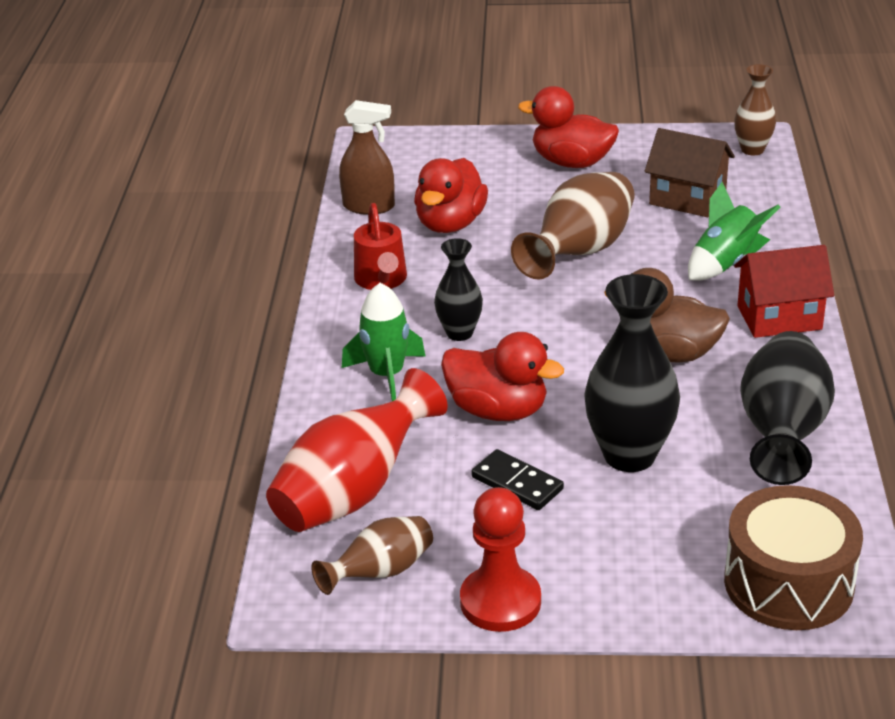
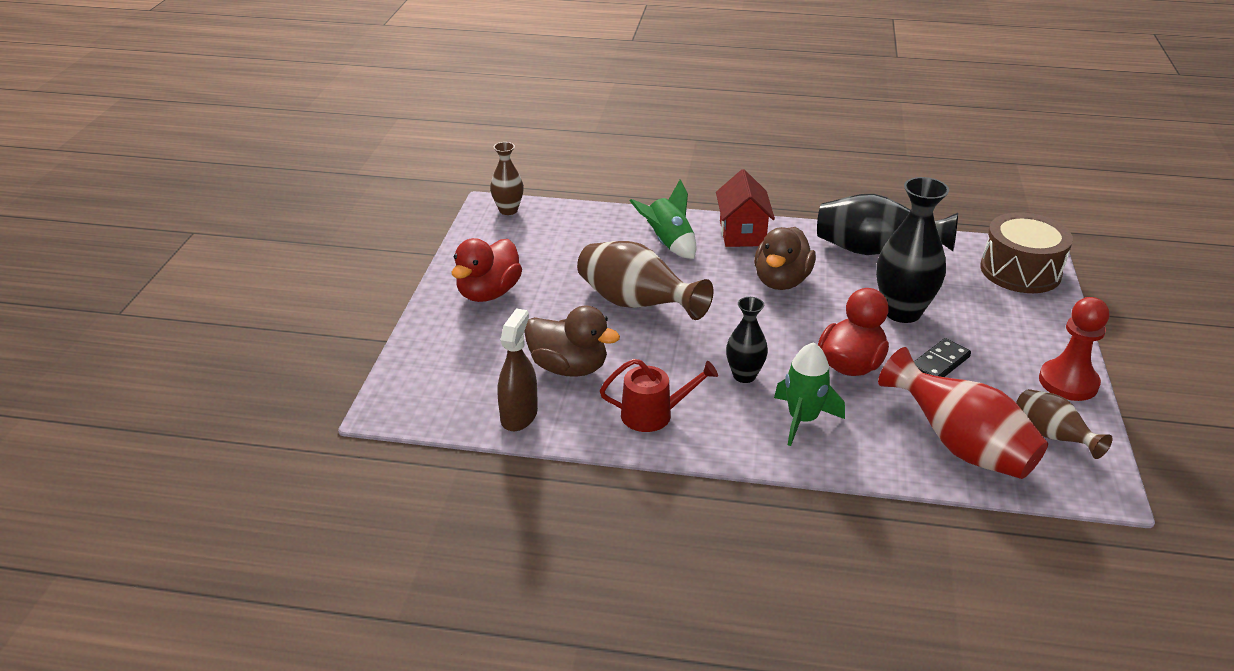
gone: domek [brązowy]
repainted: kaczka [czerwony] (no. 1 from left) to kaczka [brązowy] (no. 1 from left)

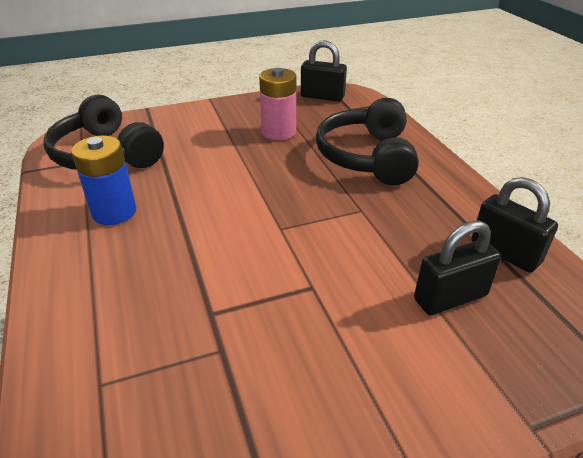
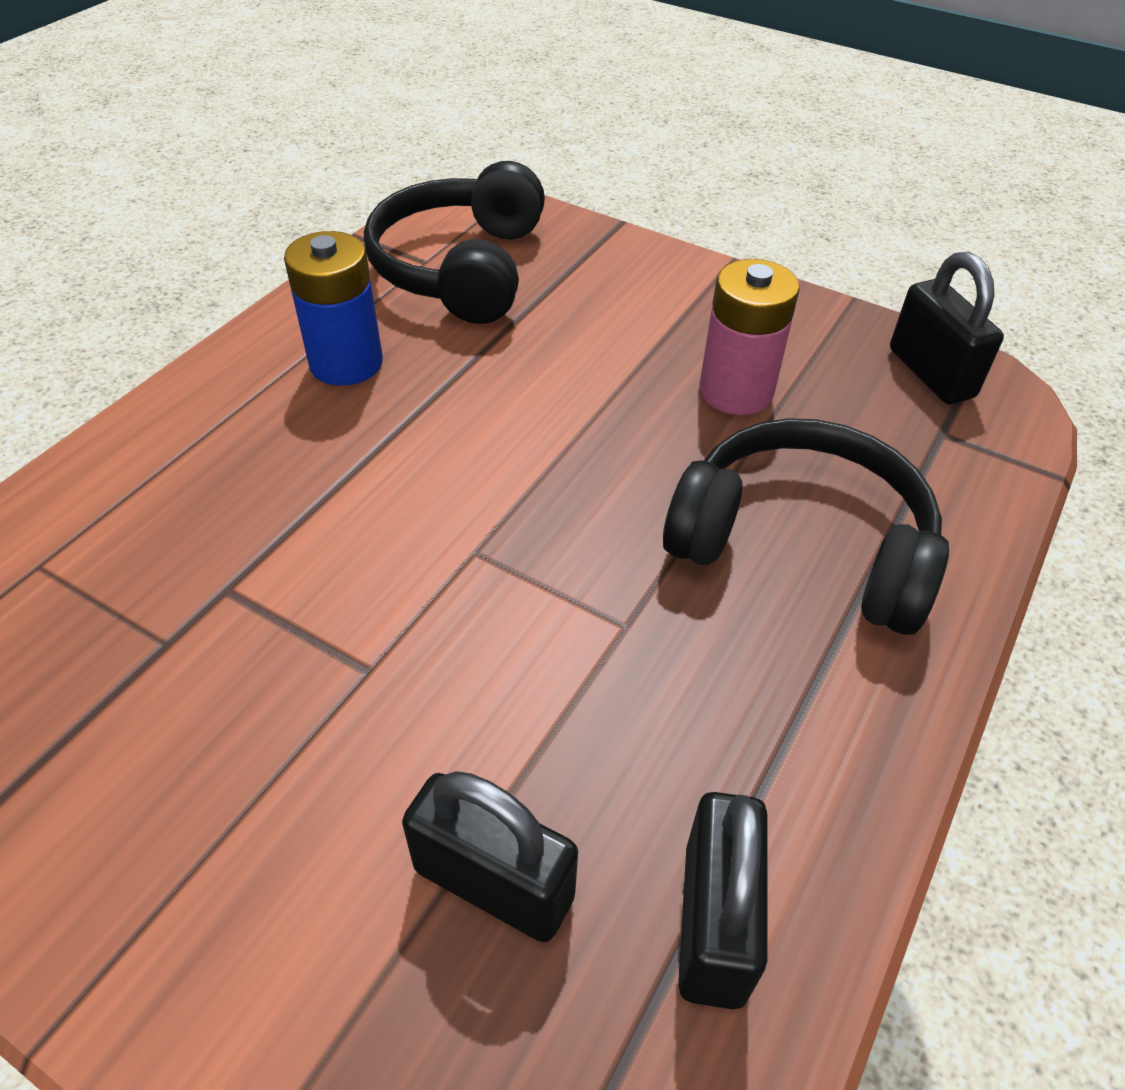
rotated: słuchawki [czarny] (no. 2 from left) 60 degrees clockwise

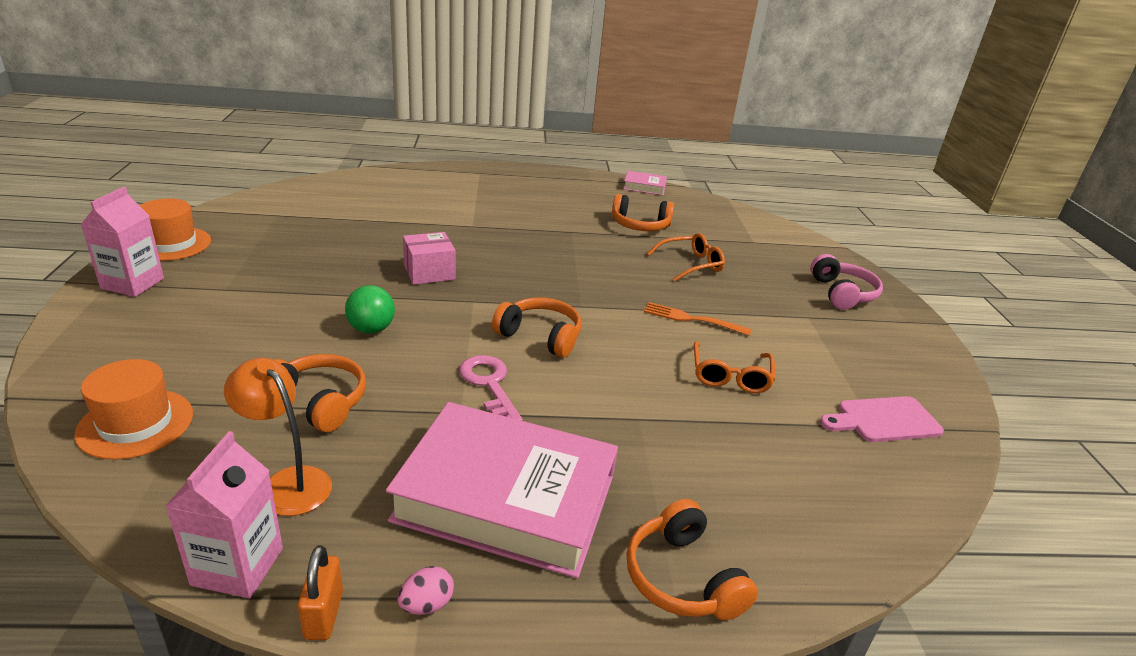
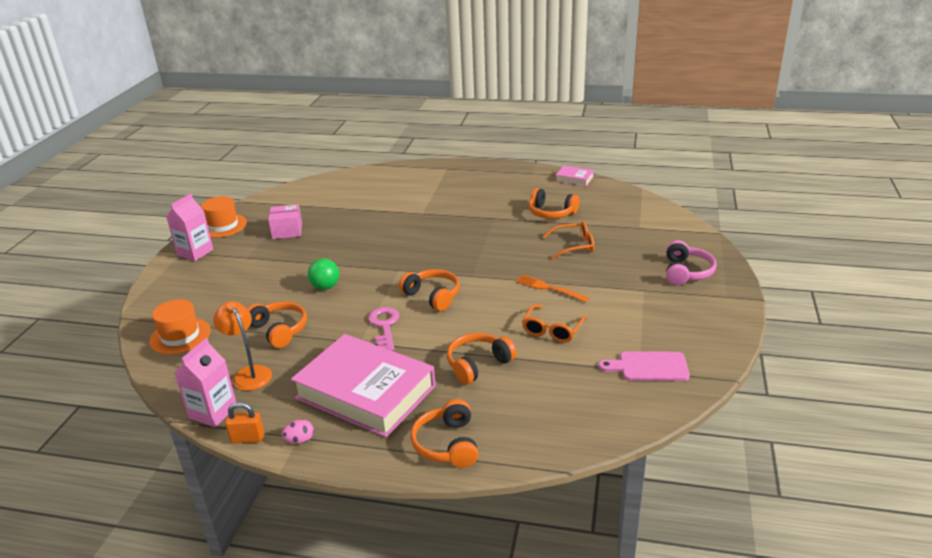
new: słuchawki [pomarańczowy] (no. 4 from left)
shifted: pudełko [różowy]
rotated: kłódka [pomarańczowy] 75 degrees clockwise

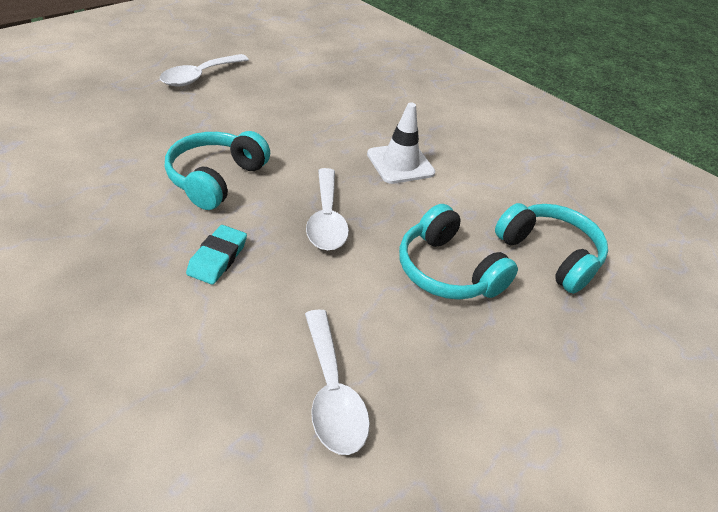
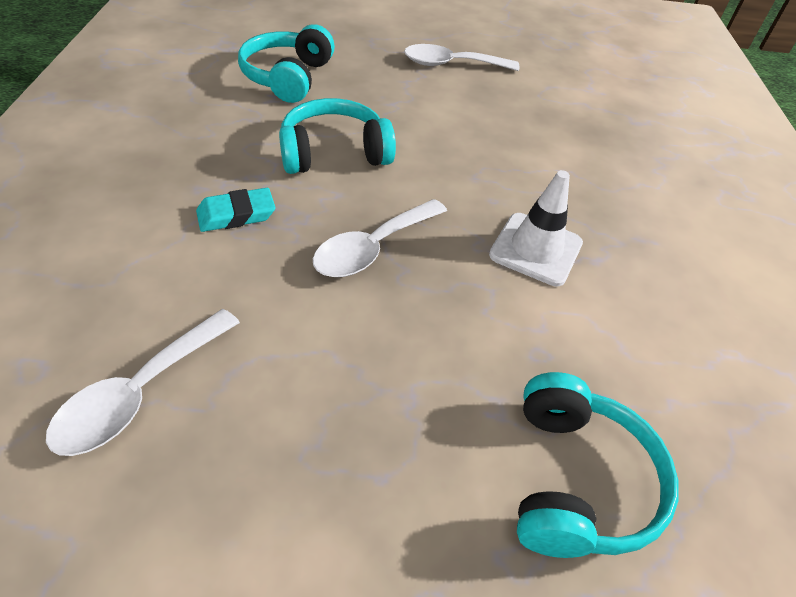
shifted: słuchawki [turkusowy] (no. 2 from left in the first image) to słuchawki [turkusowy] (no. 1 from left)

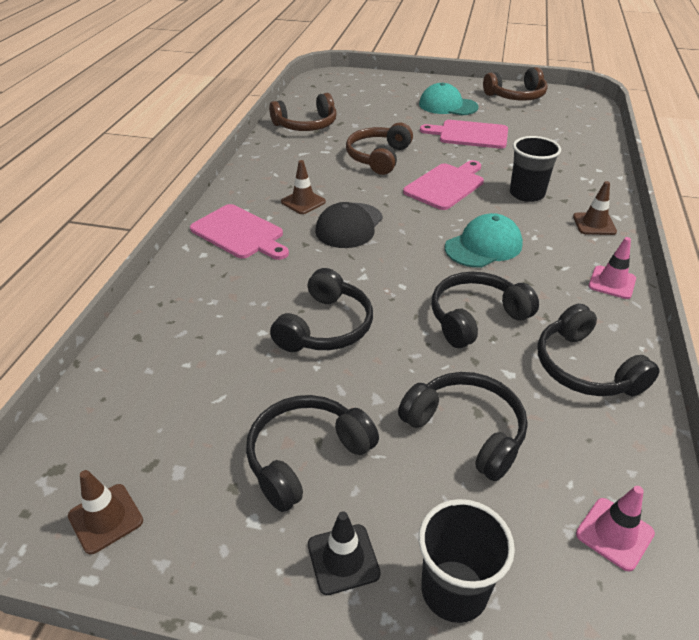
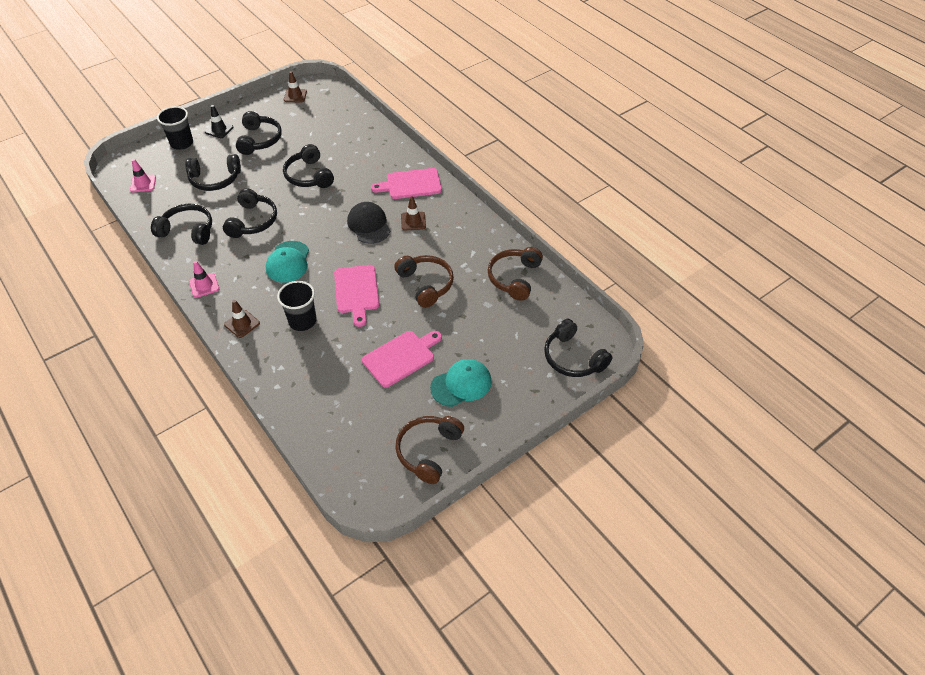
new: słuchawki [czarny] (no. 6 from left)

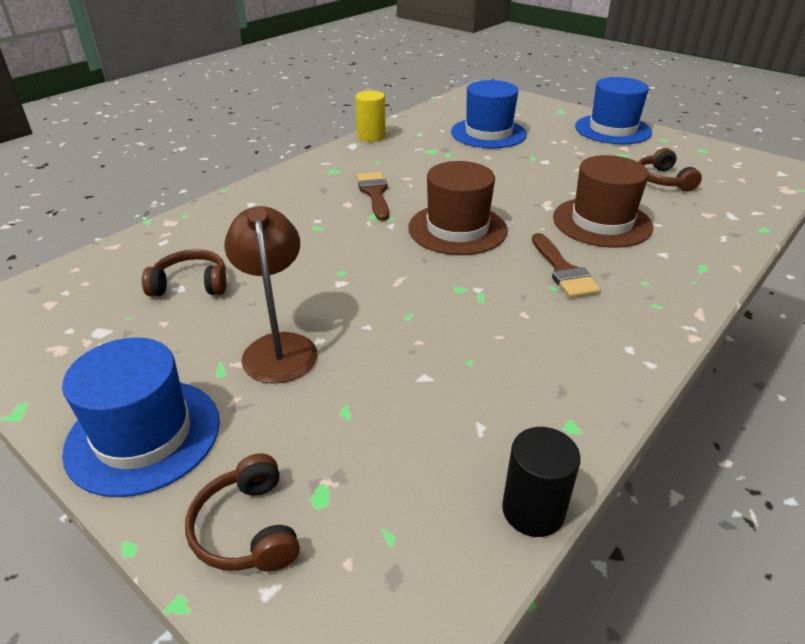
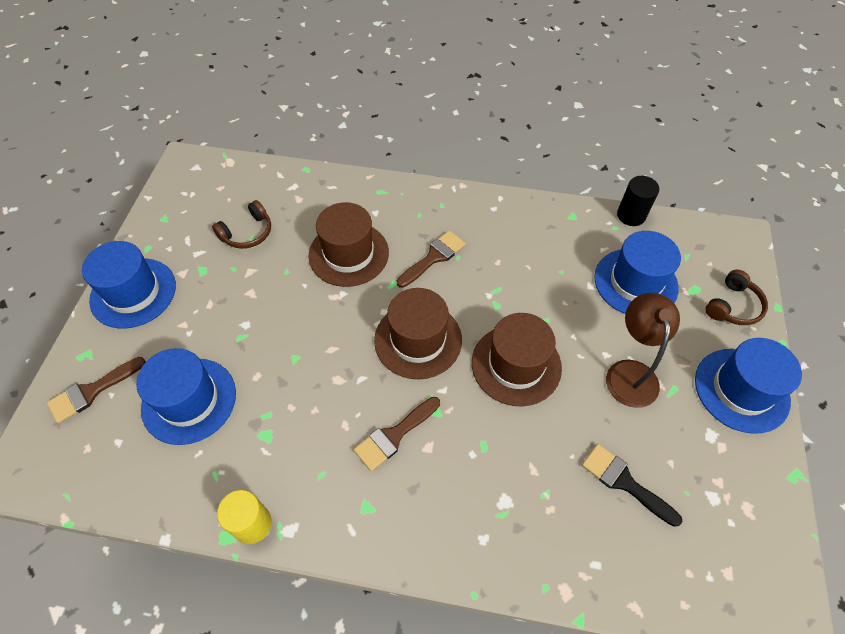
new: pędzel [brązowy] (no. 1 from left); kapelusz [brązowy] (no. 3 from left); kapelusz [niebieski] (no. 3 from left)
swapped: słuchawki [brązowy] (no. 1 from left) to pędzel [czarny]
rotated: lampka [brązowy] 135 degrees clockwise

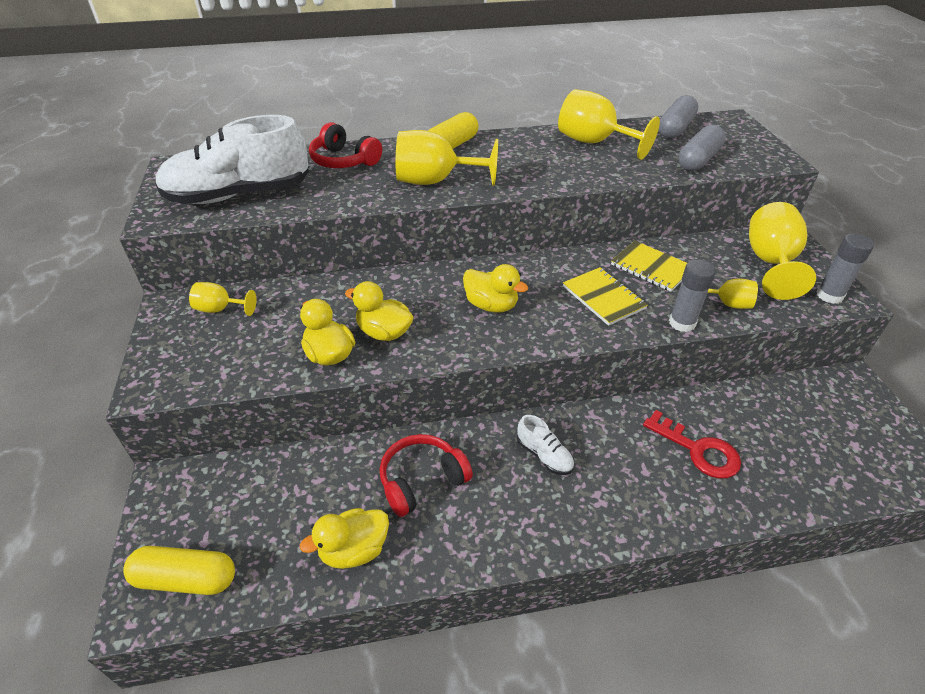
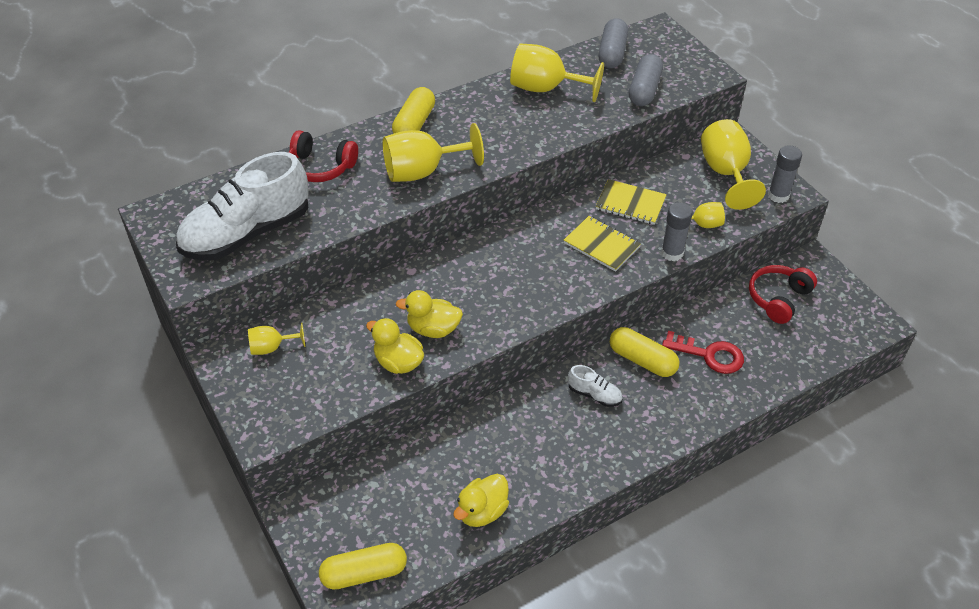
gone: kaczka [żółty] (no. 4 from left)
new: kapsułka [żółty] (no. 3 from left)
shifted: słuchawki [czerwony] (no. 2 from left)

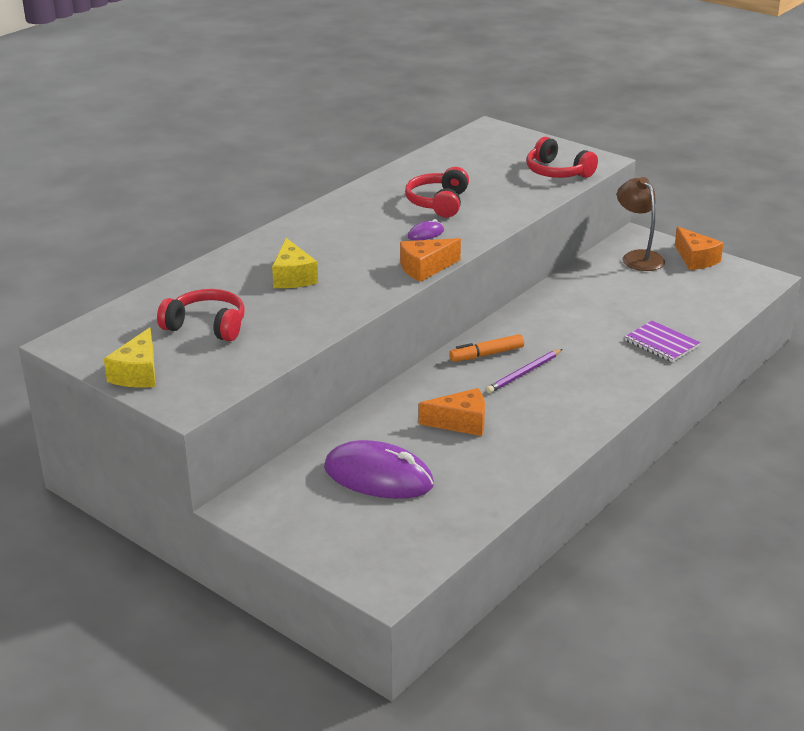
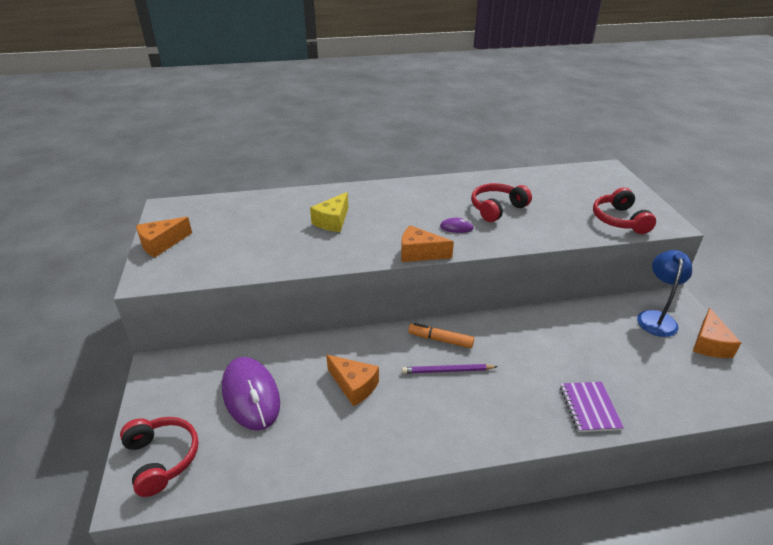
shifted: słuchawki [czerwony] (no. 1 from left)
repainted: ser [żółty] (no. 1 from left) to ser [pomarańczowy] (no. 1 from left); lampka [brązowy] to lampka [niebieski]

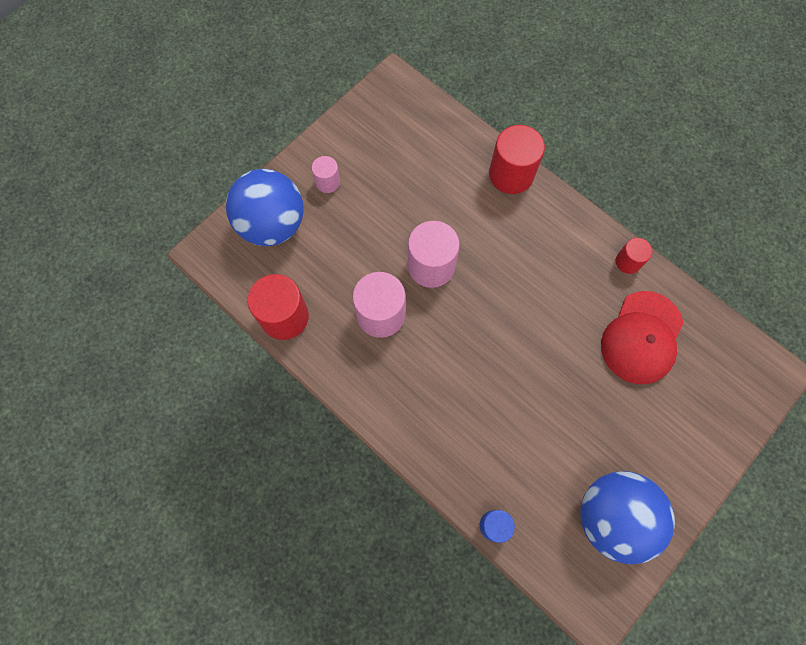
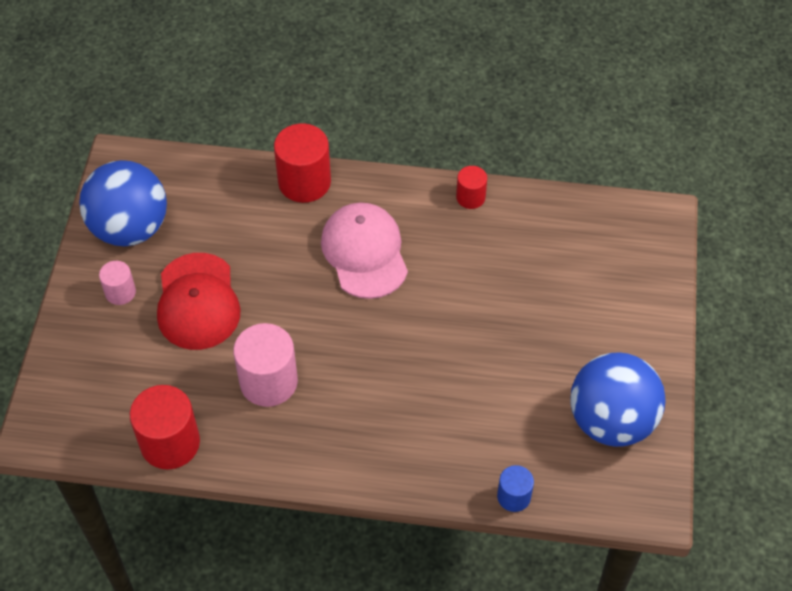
gone: walec [różowy] (no. 3 from left)
new: czapka [różowy]
shifted: piłka [niebieski] (no. 1 from left); czapka [czerwony]

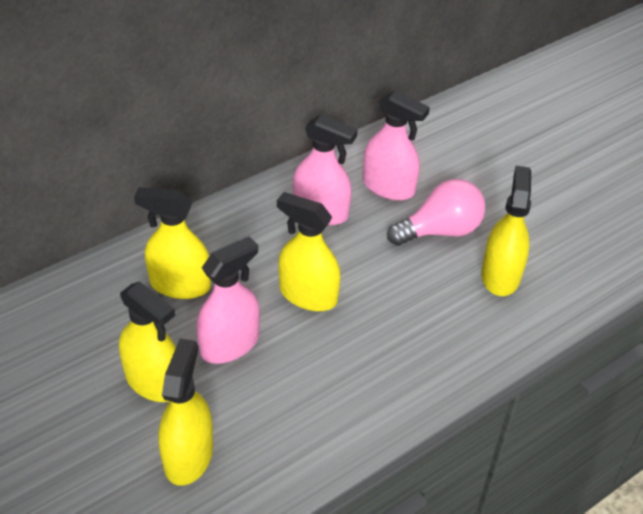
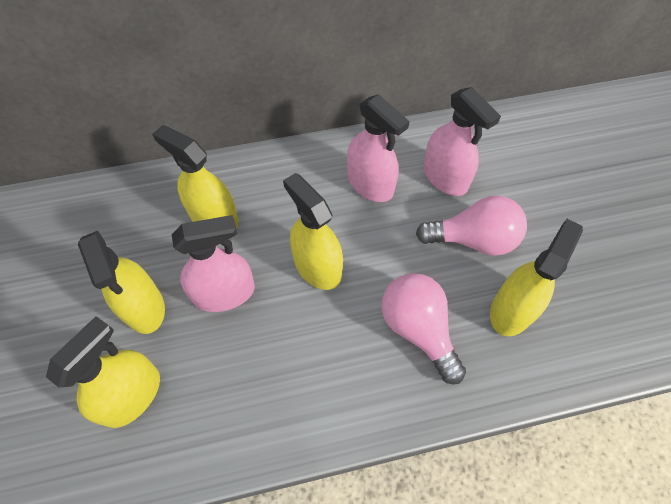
new: żarówka [różowy] (no. 1 from left)

